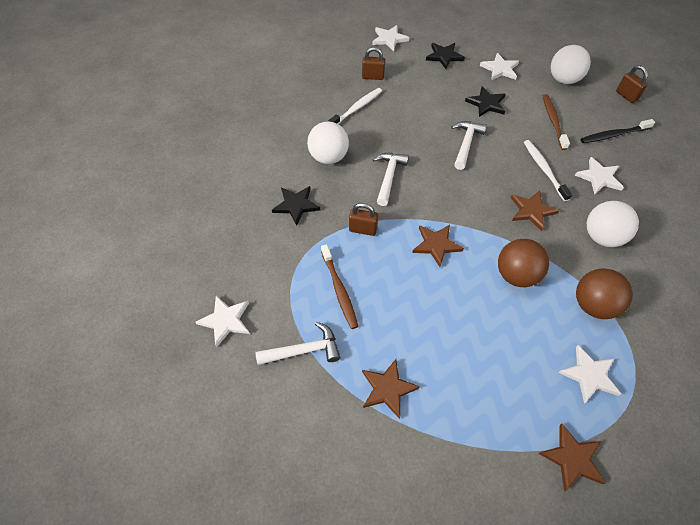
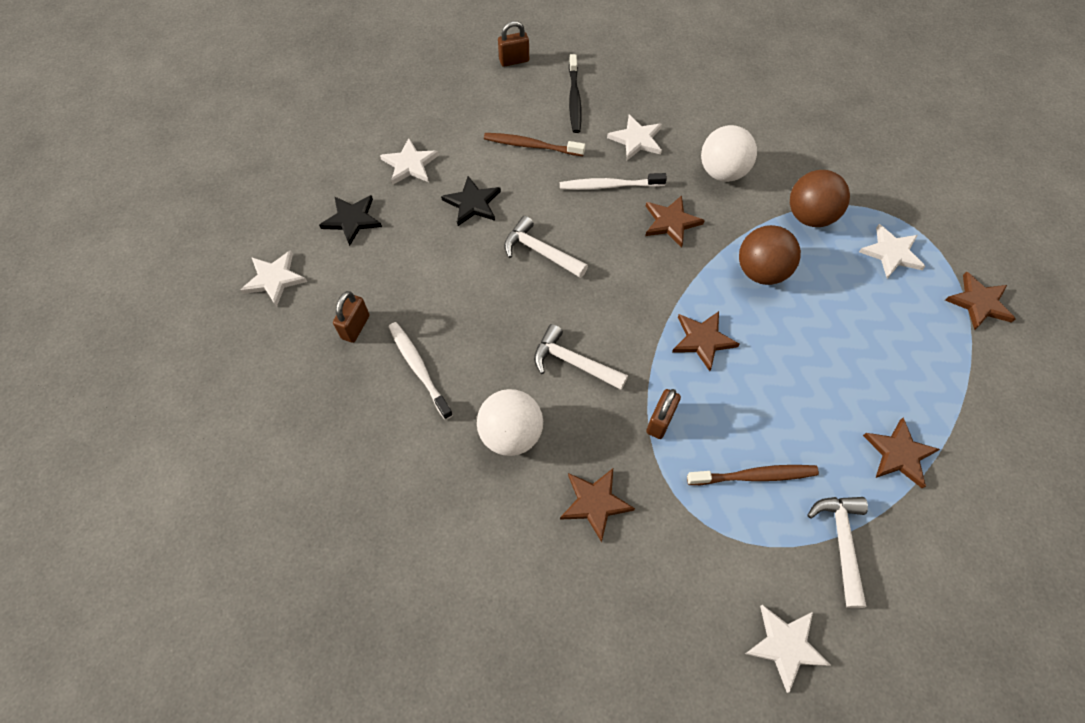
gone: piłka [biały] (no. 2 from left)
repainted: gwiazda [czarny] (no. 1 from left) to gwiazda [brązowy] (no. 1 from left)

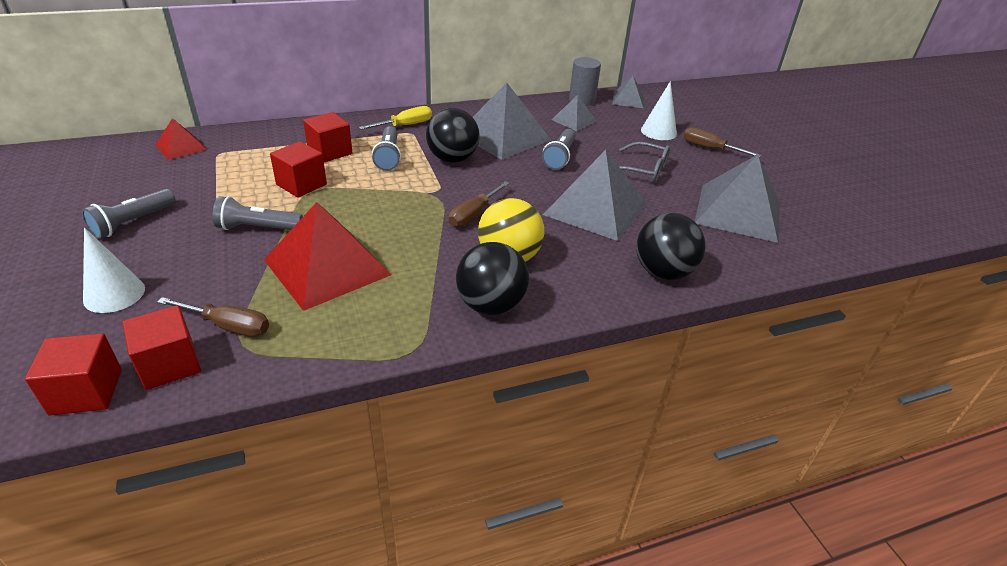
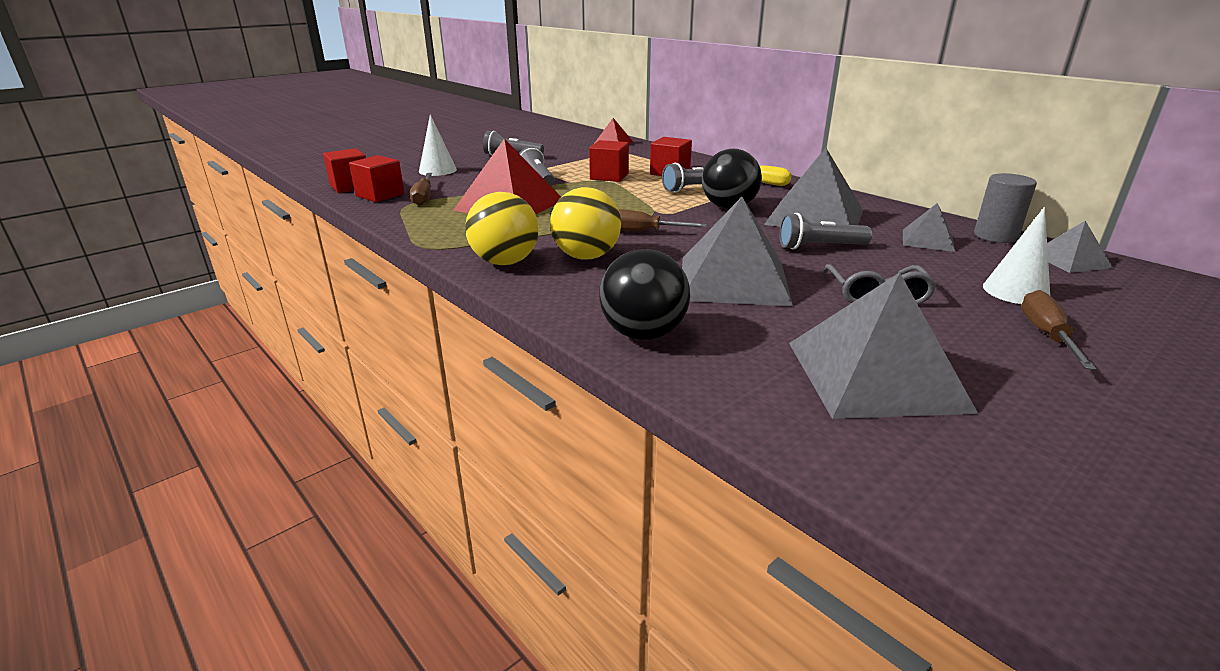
repainted: piłka [czarny] (no. 2 from left) to piłka [żółty] (no. 1 from left)

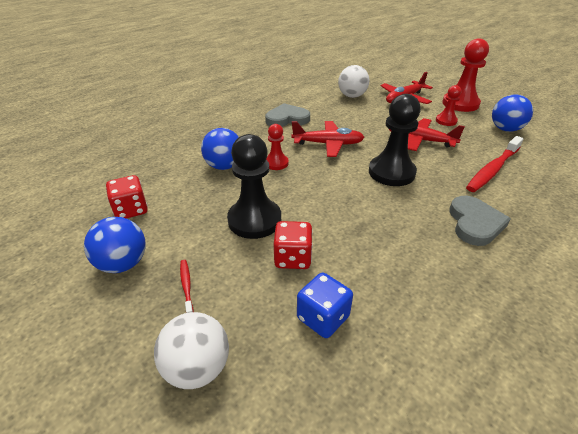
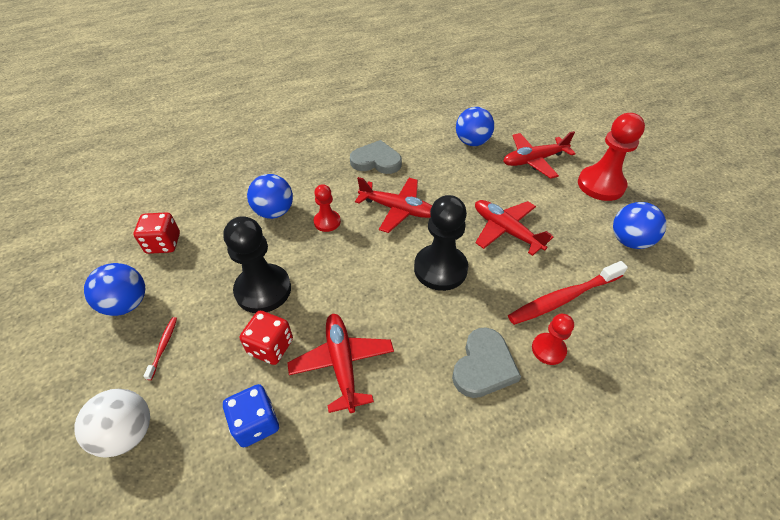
new: samolot [czerwony] (no. 1 from left)
shifted: pionek [czerwony] (no. 2 from left)
repainted: piłka [biały] (no. 2 from left) to piłka [niebieski] (no. 3 from left)

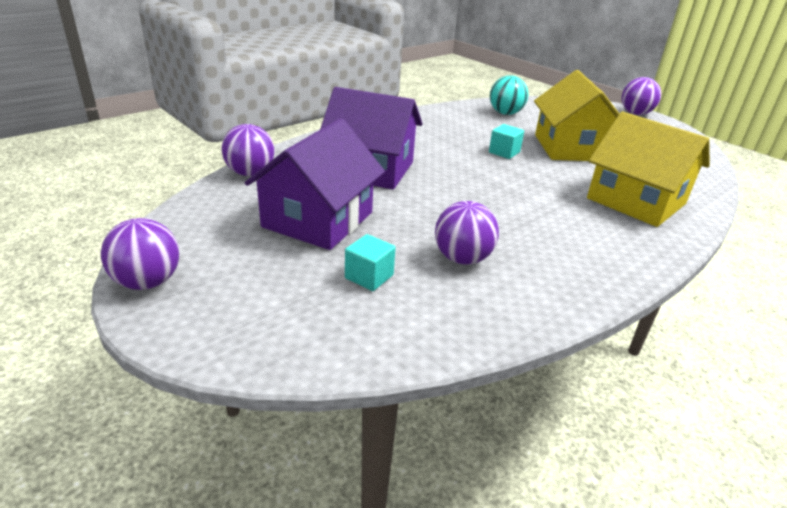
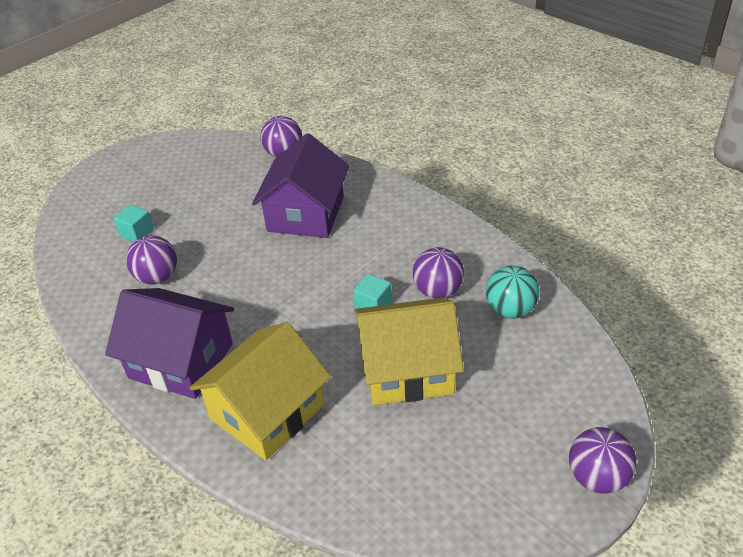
shifted: piłka [fioletowy] (no. 1 from left in the first image) to piłka [fioletowy] (no. 3 from left); domek [fioletowy] (no. 1 from left)

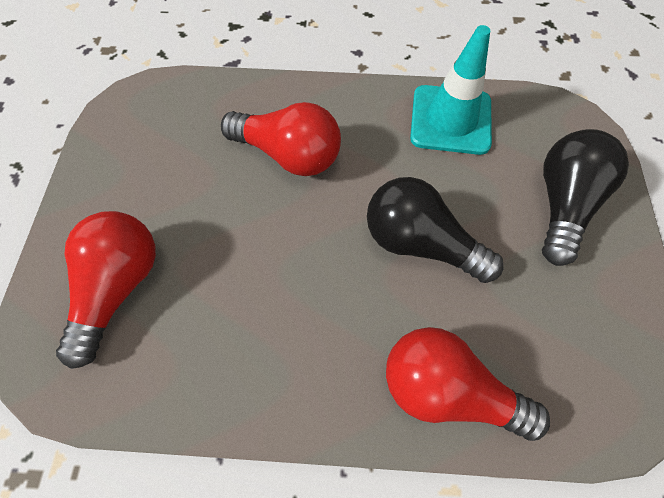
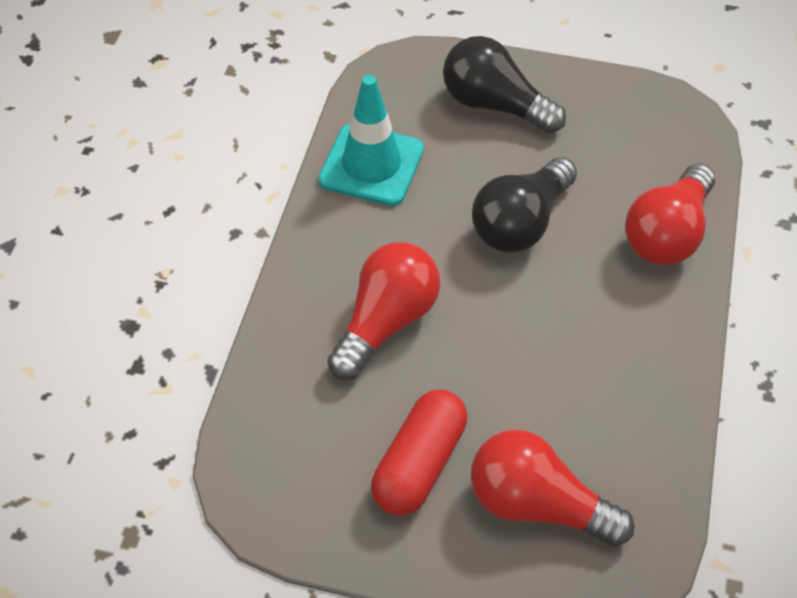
new: kapsułka [czerwony]

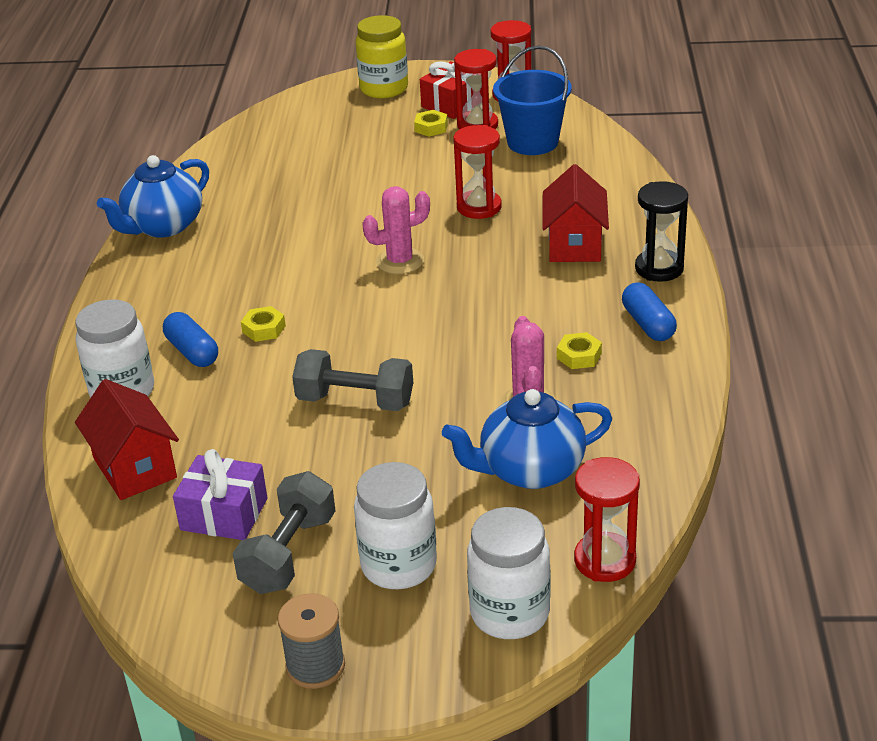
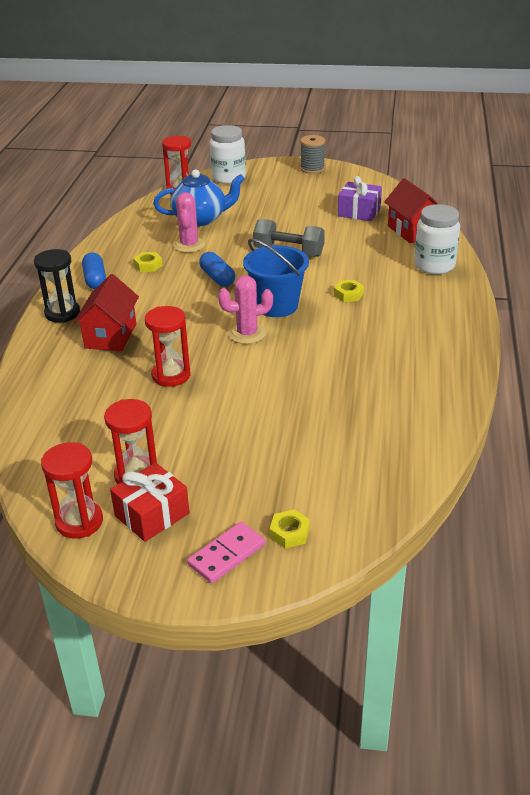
gone: imbryk [niebieski] (no. 1 from left); hantel [szary] (no. 1 from left); słoik [biały] (no. 2 from left)
shifted: kapsułka [niebieski] (no. 1 from left in the first image) to kapsułka [niebieski] (no. 2 from left); nakrętka [żółty] (no. 2 from left); wiadro [niebieski]
swapped: słoik [żółty] to kostka domina [różowy]

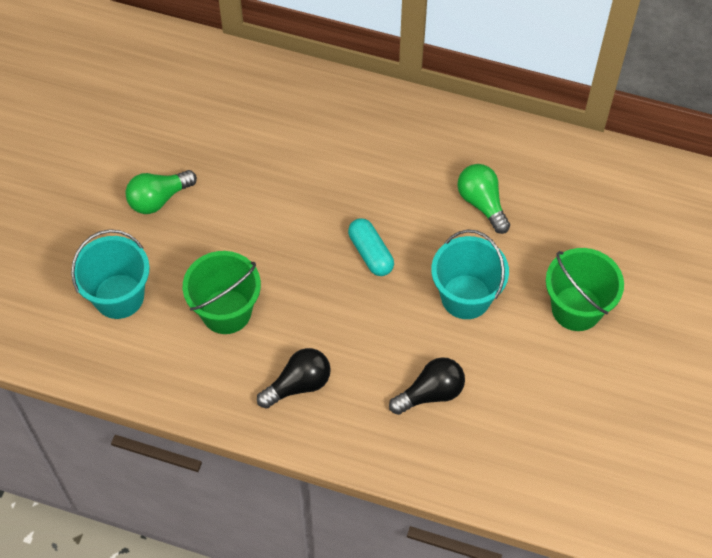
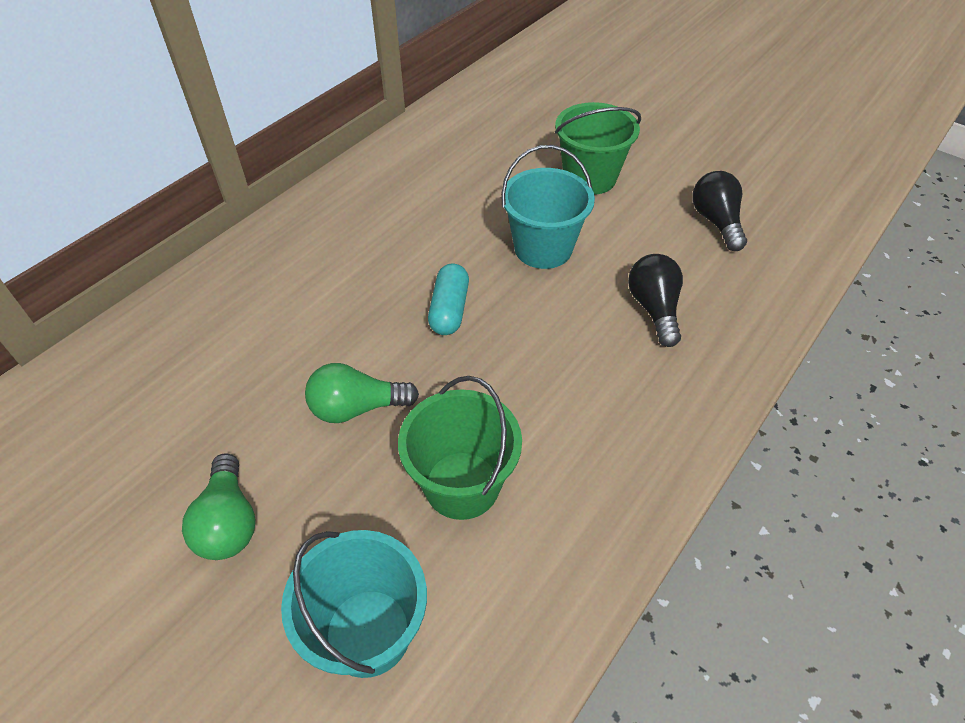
shifted: żarówka [czarny] (no. 1 from left in the first image) to żarówka [czarny] (no. 2 from left); żarówka [zielony] (no. 2 from left)
rotated: kapsułka [turkusowy] 75 degrees counterclockwise

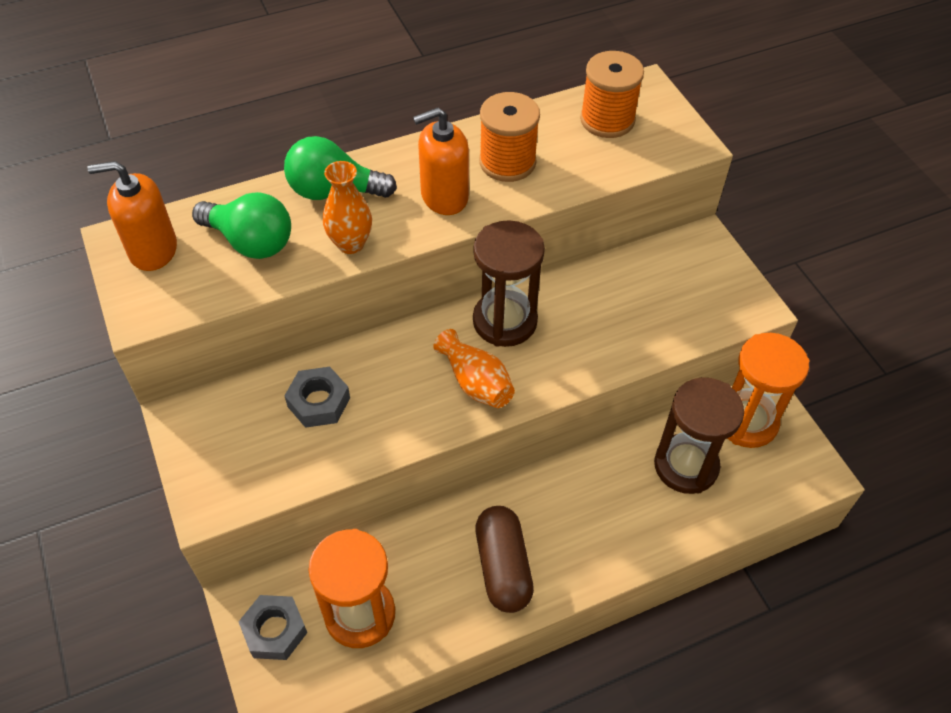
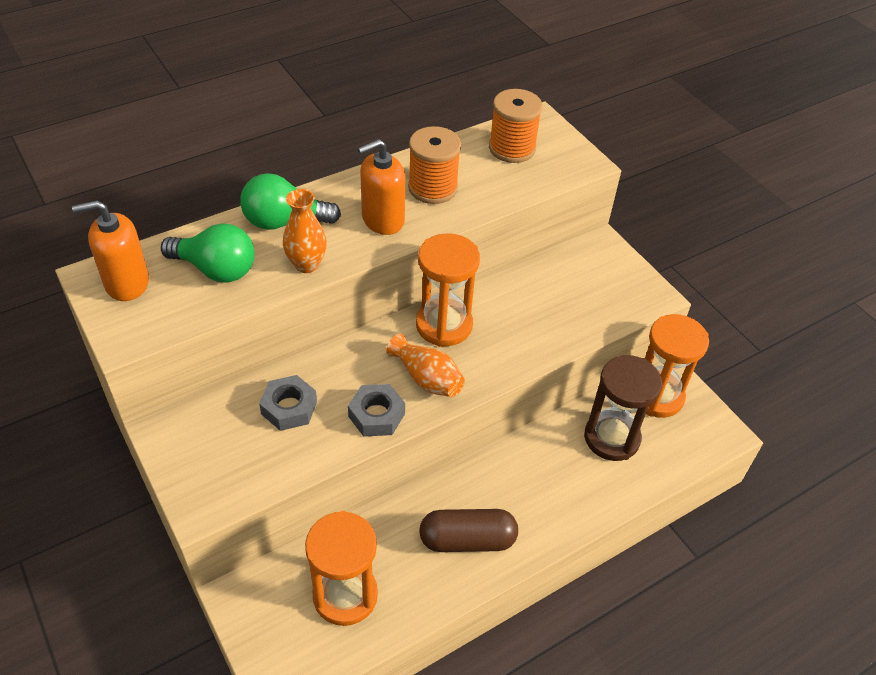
shifted: nakrętka [szary] (no. 1 from left in the first image) to nakrętka [szary] (no. 2 from left)
repainted: klepsydra [brązowy] (no. 1 from left) to klepsydra [pomarańczowy] (no. 2 from left)
rotated: kapsułka [brązowy] 75 degrees counterclockwise

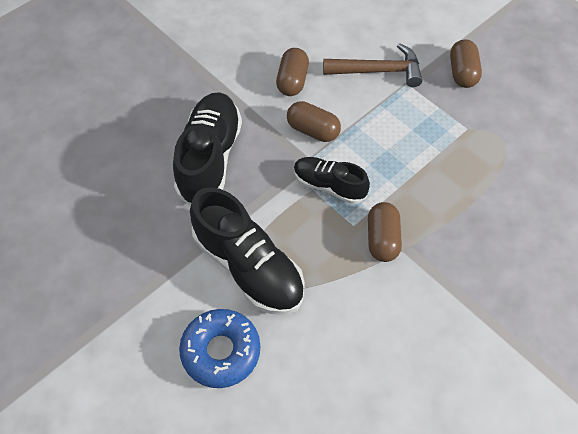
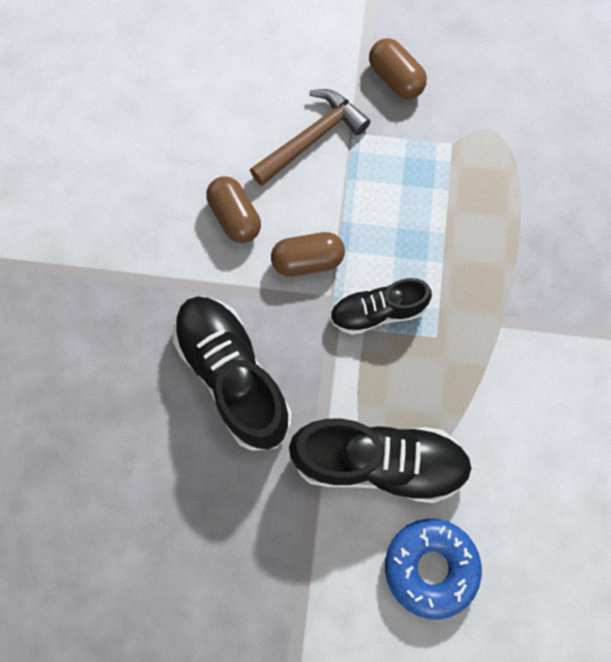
gone: kapsułka [brązowy] (no. 3 from left)

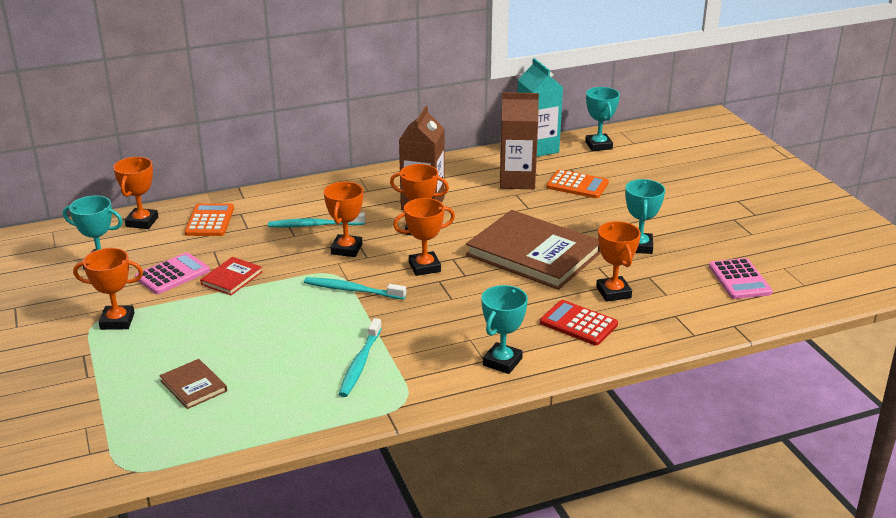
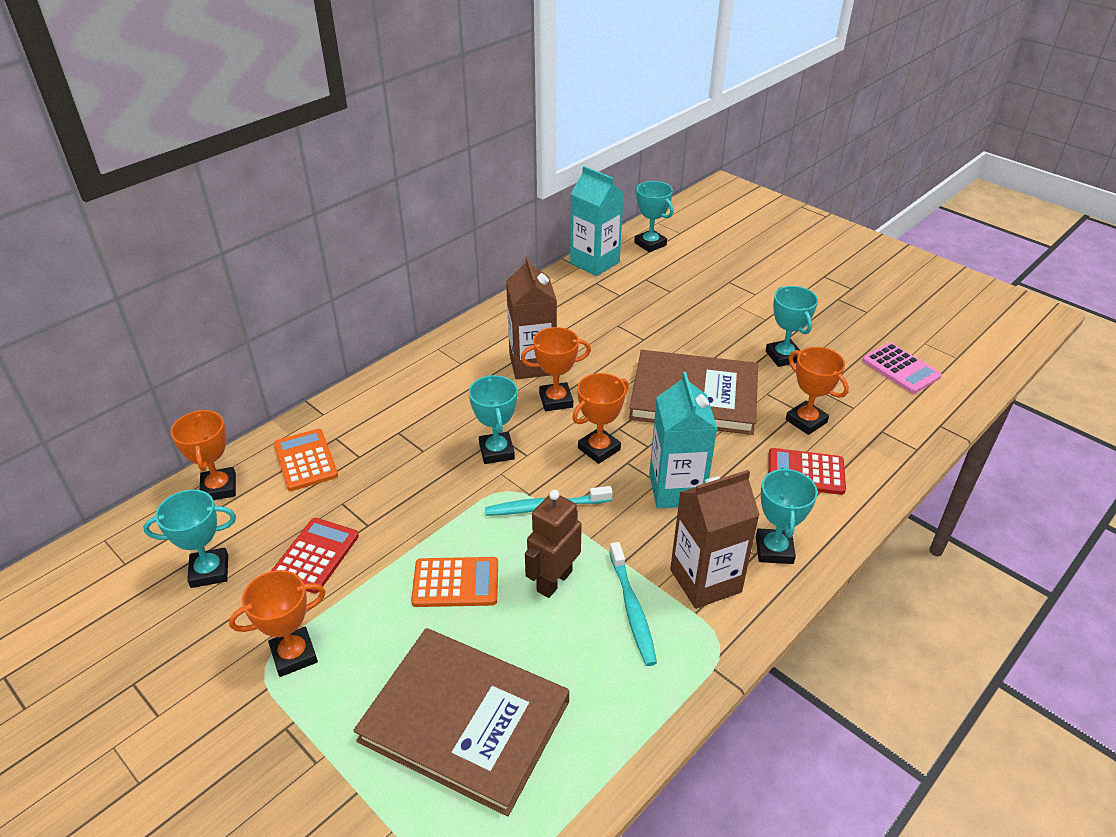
gone: książka [czerwony]; szczoteczka do zębów [turkusowy] (no. 1 from left)
new: robot [brązowy]; karton mleka [turkusowy] (no. 2 from left)
shifted: karton mleka [brązowy] (no. 2 from left); kalkulator [pomarańczowy] (no. 2 from left)
repainted: kalkulator [różowy] (no. 1 from left) to kalkulator [czerwony] (no. 1 from left); puchar [pomarańczowy] (no. 3 from left) to puchar [turkusowy] (no. 2 from left)
scaled: książka [brązowy] (no. 1 from left) x2.26

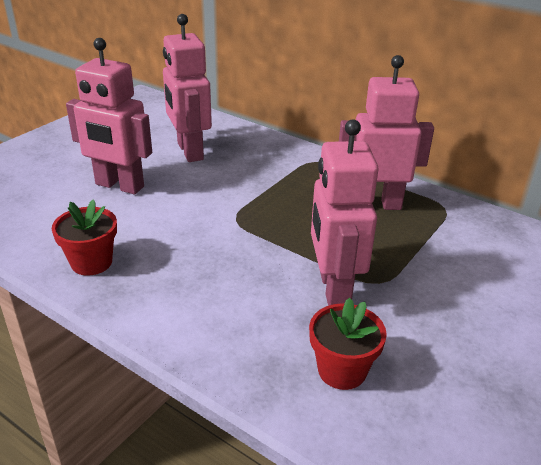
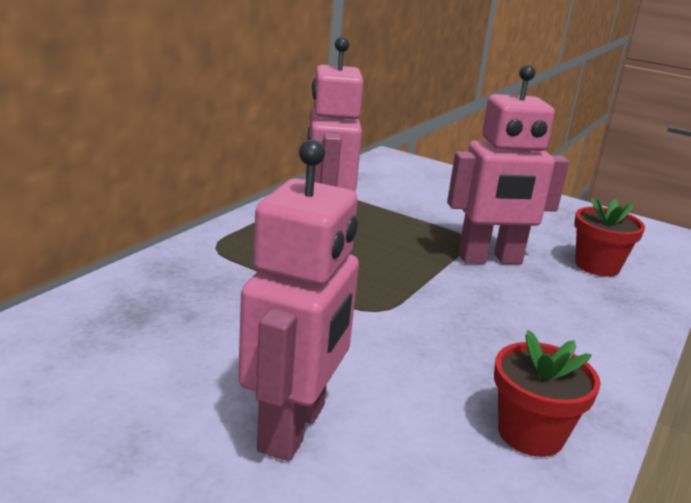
gone: robot [różowy] (no. 2 from left)

